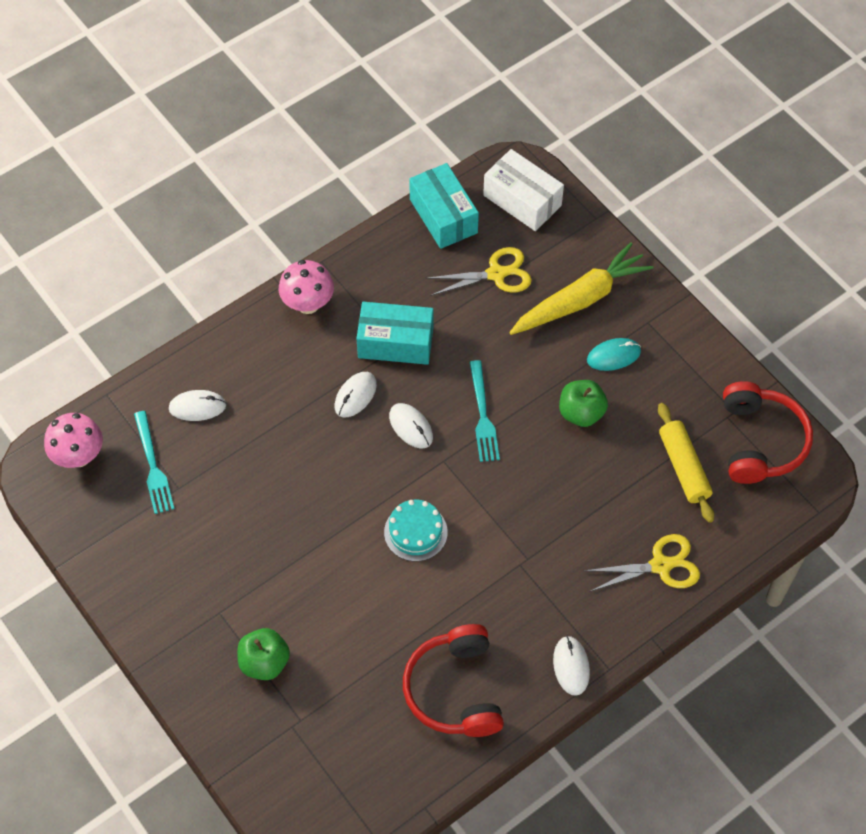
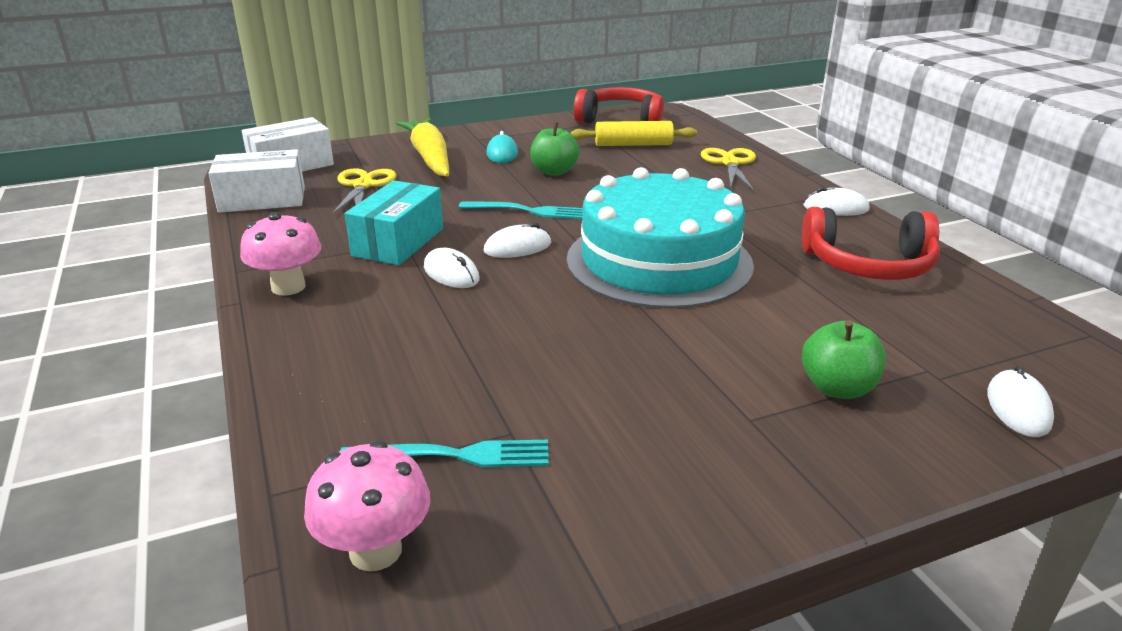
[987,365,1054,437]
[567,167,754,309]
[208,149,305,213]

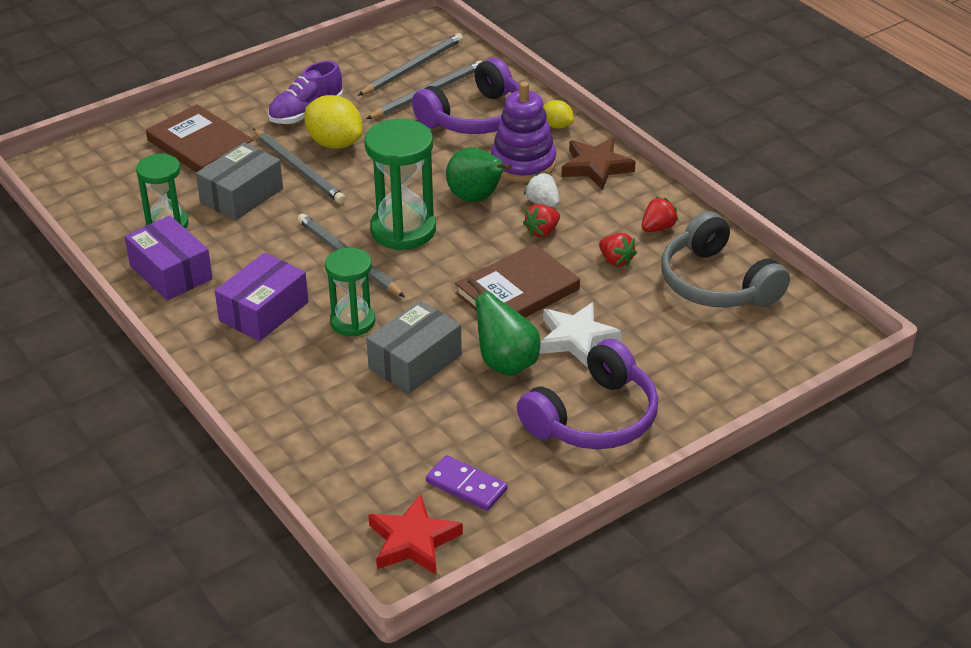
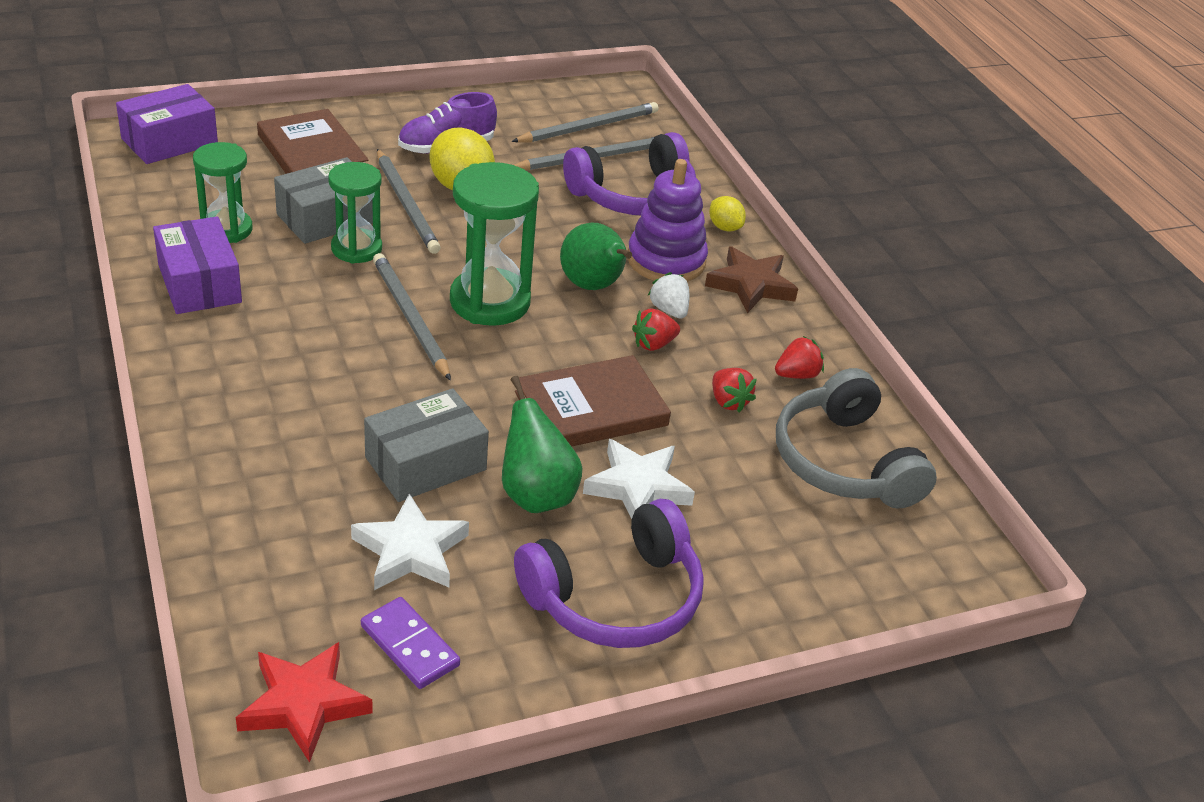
[116,84,218,164]
[328,162,382,264]
[351,493,469,590]

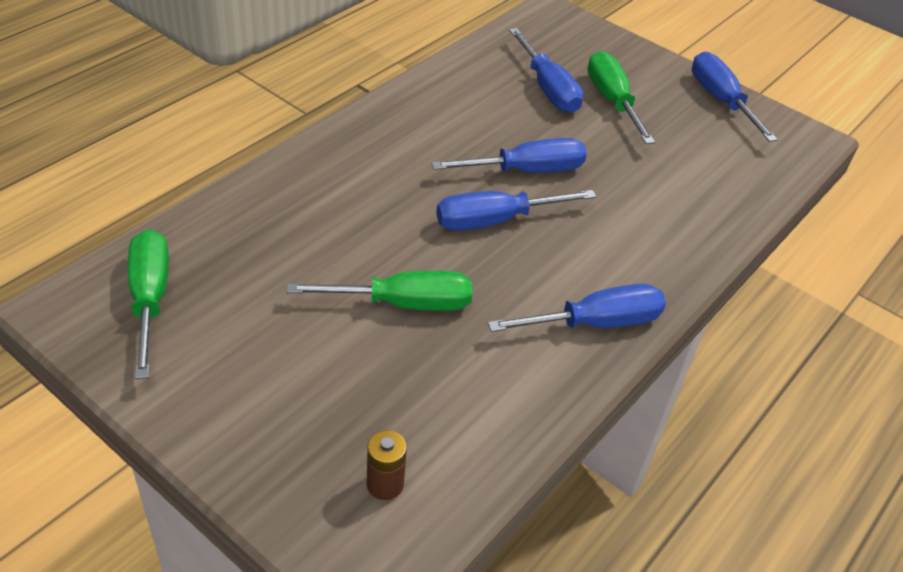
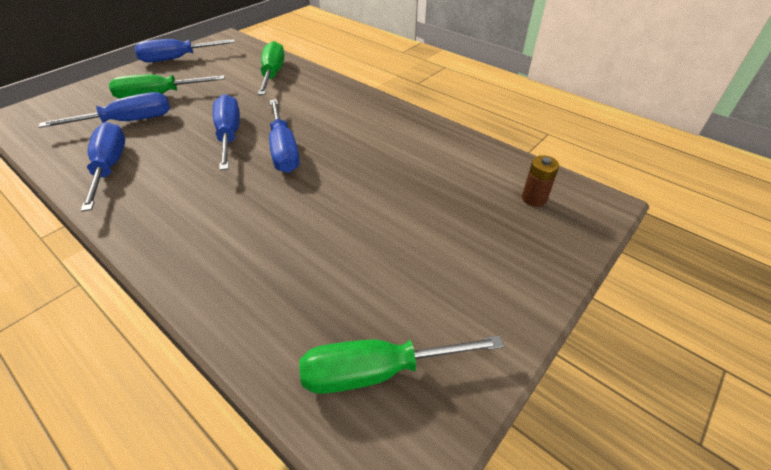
[258,41,285,95]
[81,122,125,212]

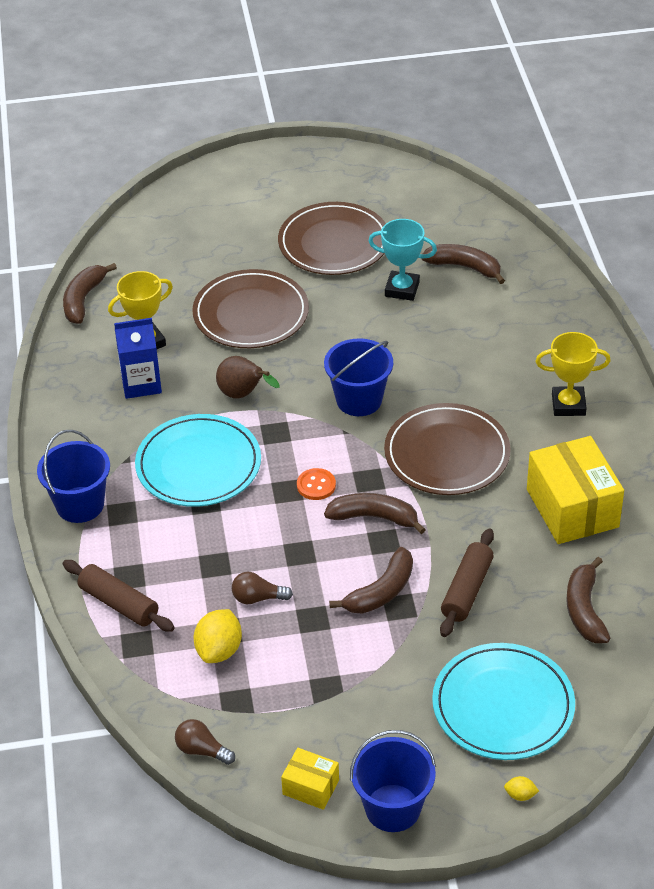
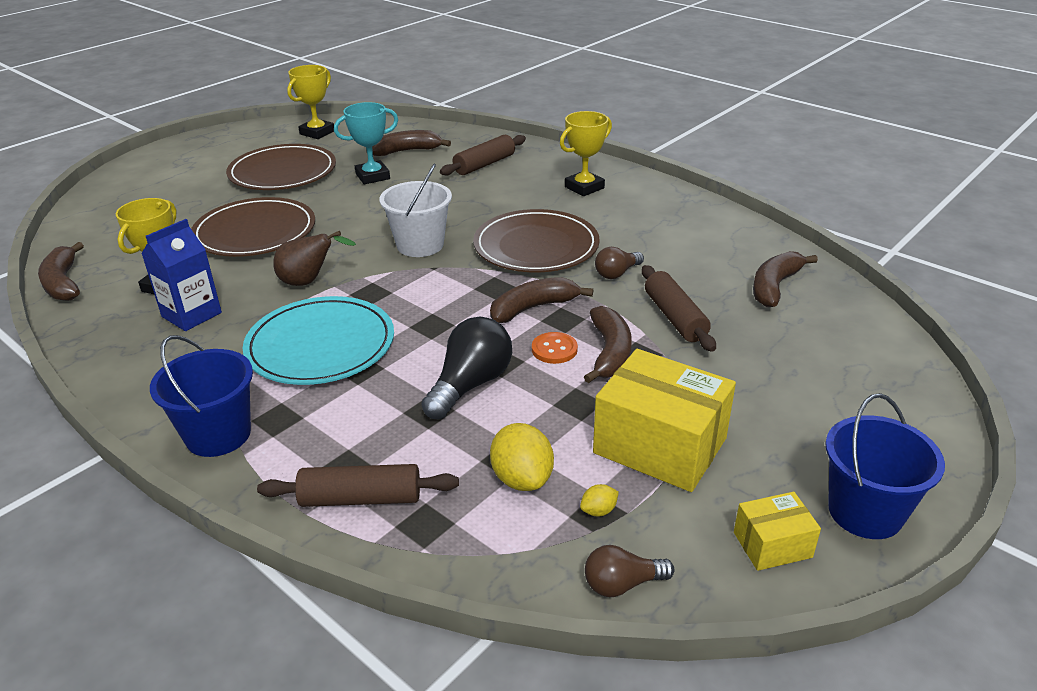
[595,247,644,279]
[532,332,578,364]
[380,163,452,257]
[432,643,575,760] (first image)
[580,484,619,516]
[593,349,736,492]
[753,251,818,307]
[287,65,334,139]
[421,317,512,419]
[440,135,526,175]

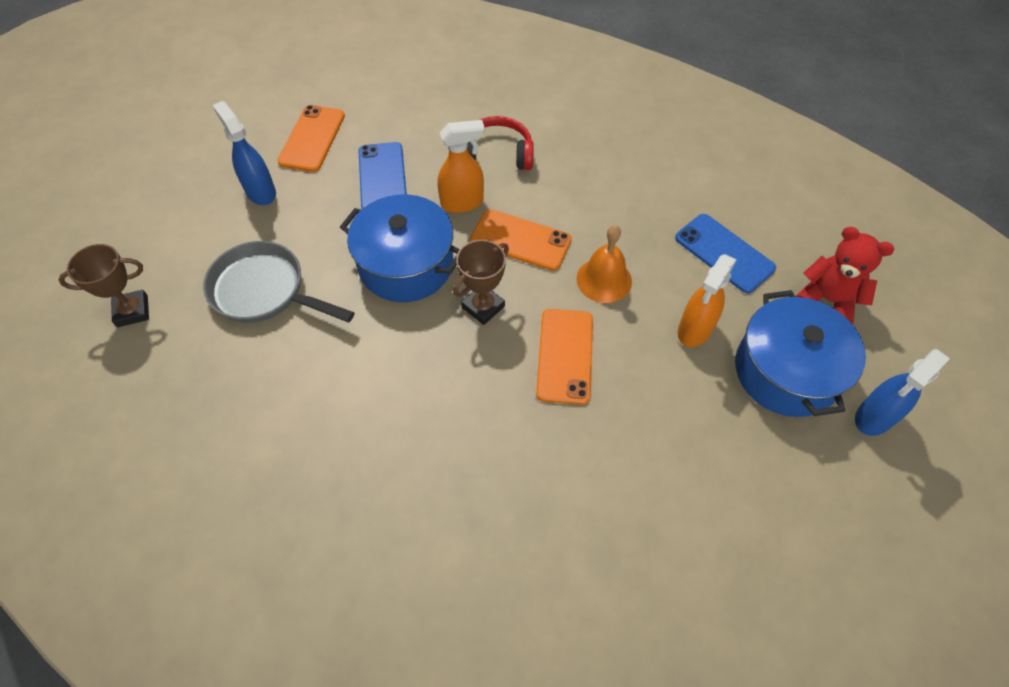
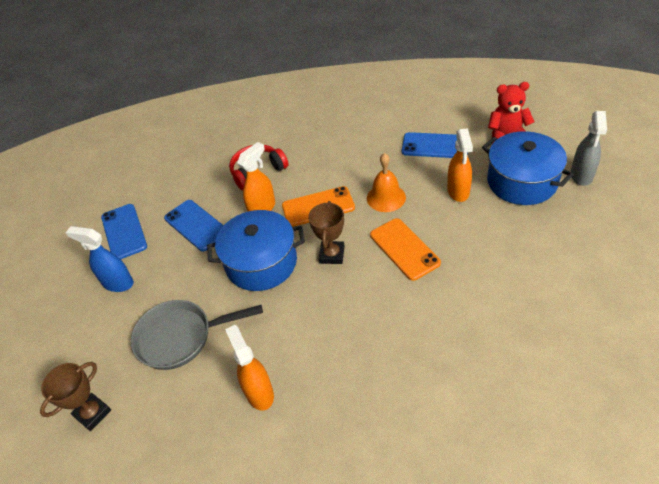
[101,204,147,259]
[571,111,607,186]
[225,325,274,411]

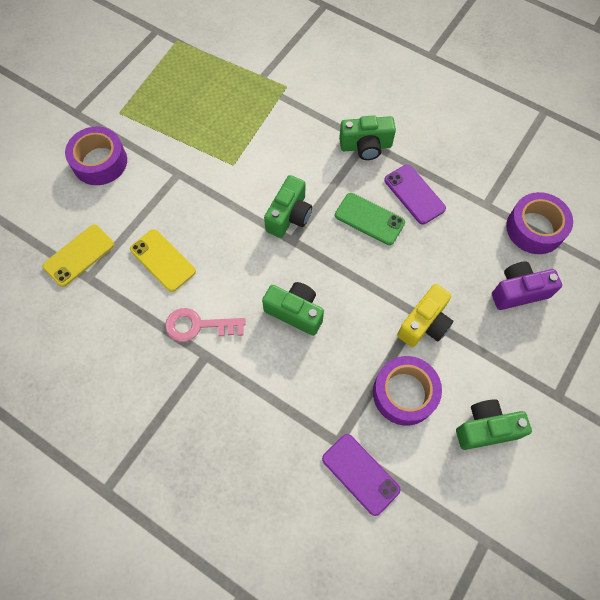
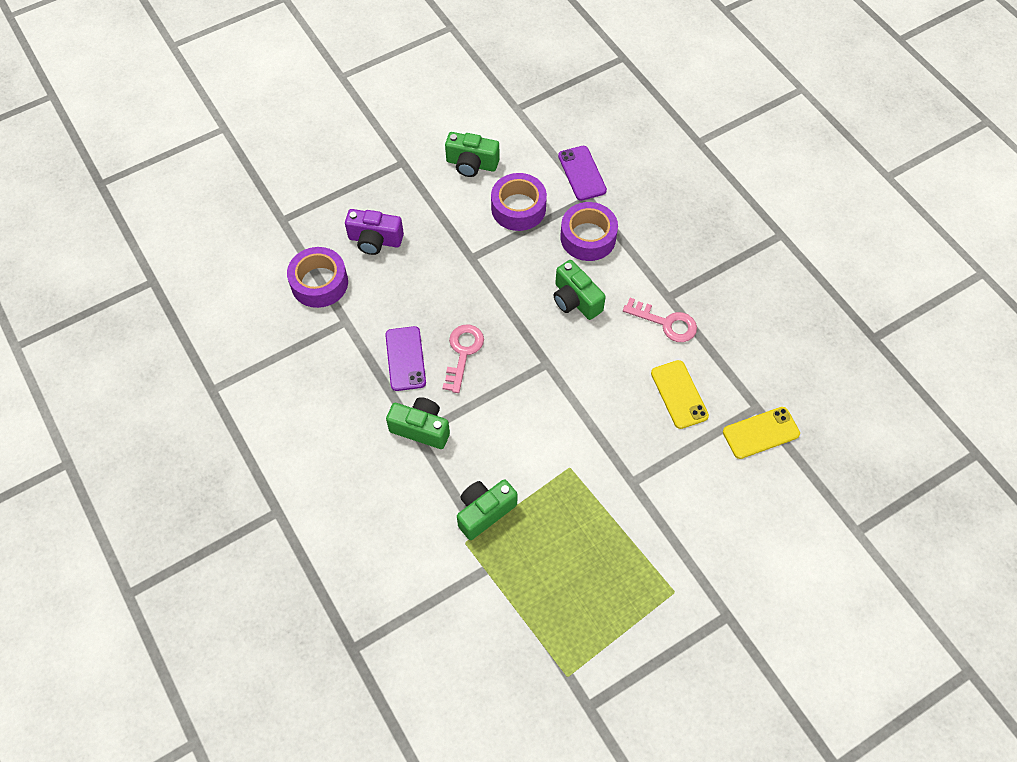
[560,202,618,261]
[457,479,518,540]
[442,325,484,393]
[397,284,453,347] (first image)

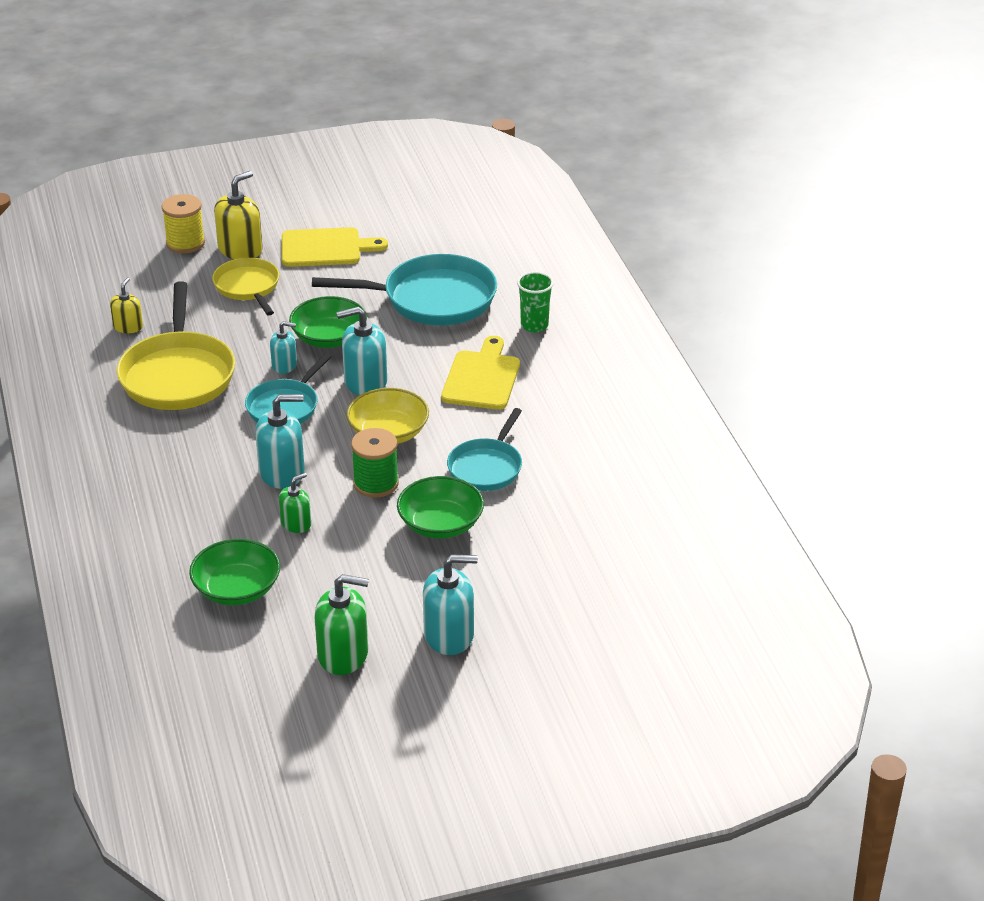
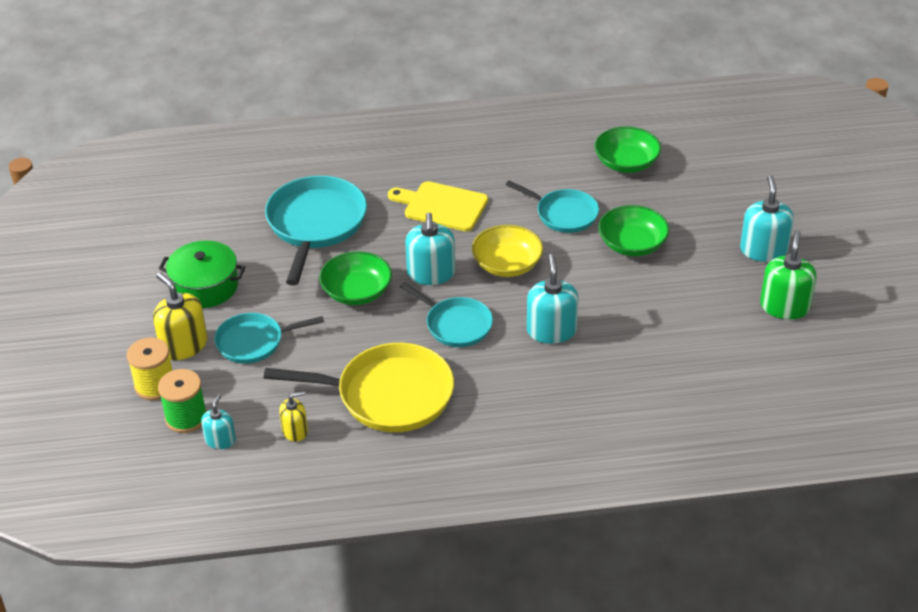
[279,391,308,442]
[594,126,661,173]
[214,313,324,364]
[201,394,236,449]
[279,473,311,533] (first image)
[159,241,245,308]
[158,369,207,433]
[517,272,554,332] (first image)

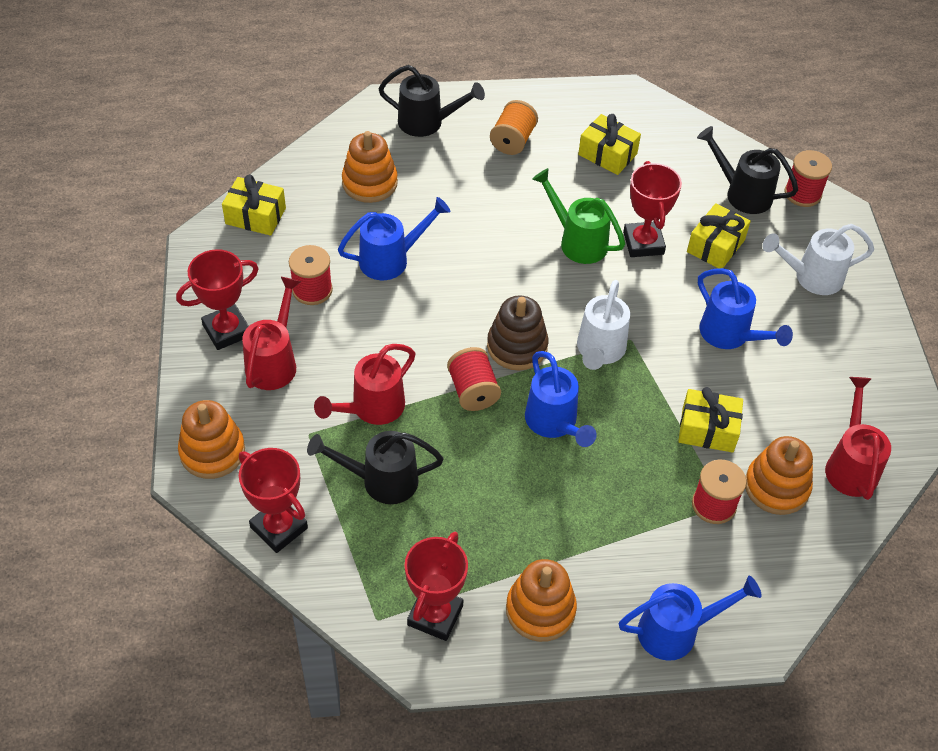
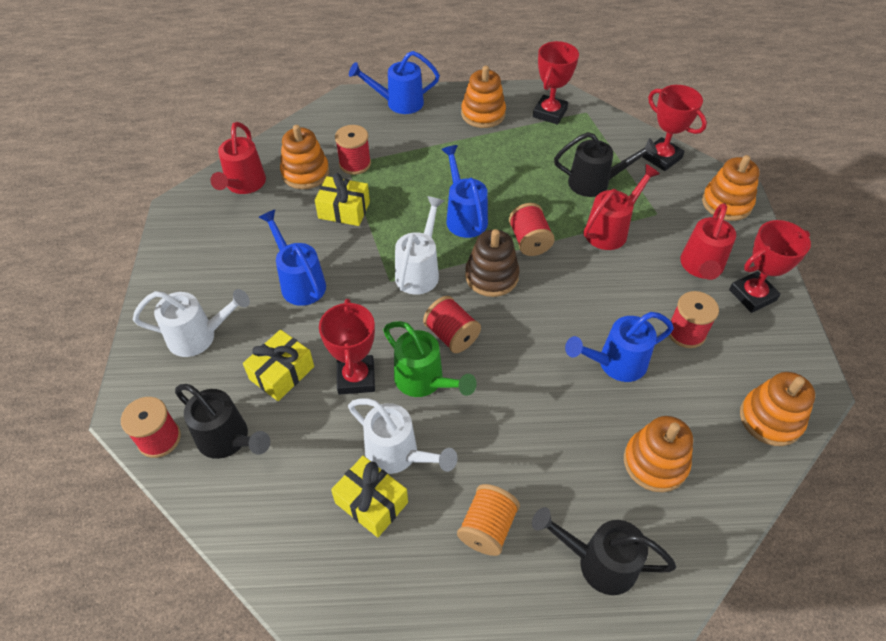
[740,372,815,446]
[348,398,457,474]
[423,296,481,353]

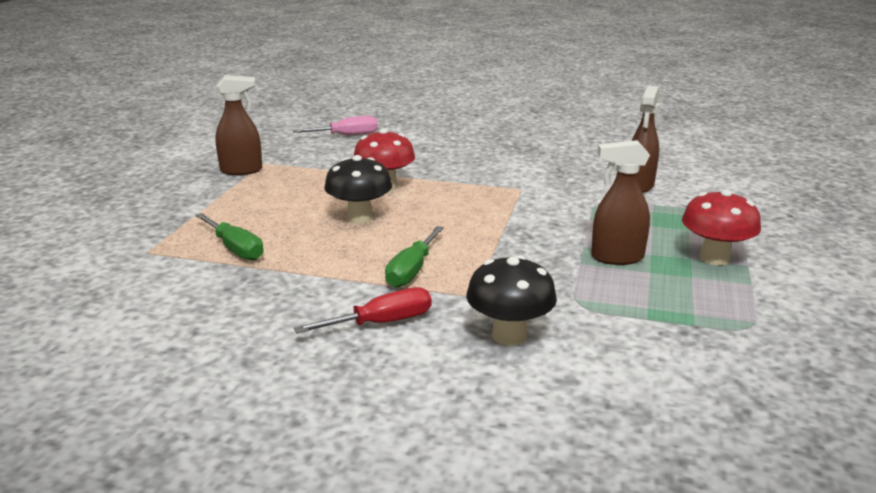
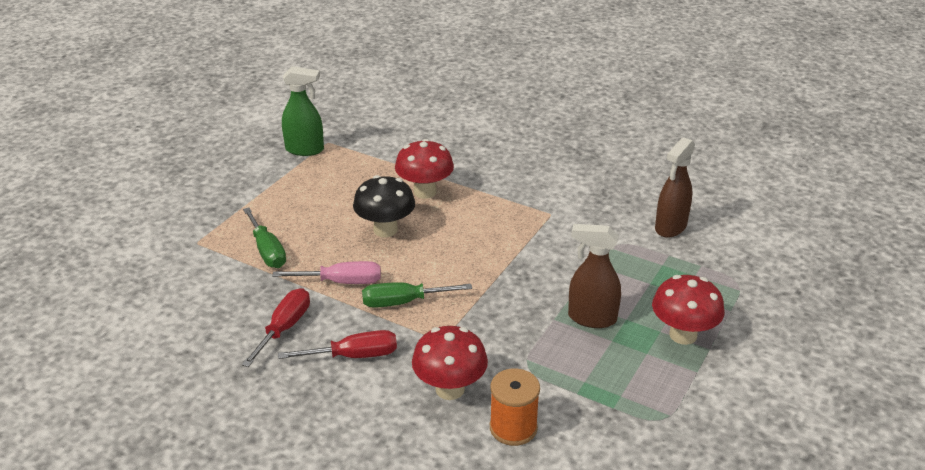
[282,66,324,156]
[272,261,381,284]
[362,282,472,308]
[412,326,488,400]
[242,288,310,367]
[490,369,540,446]

